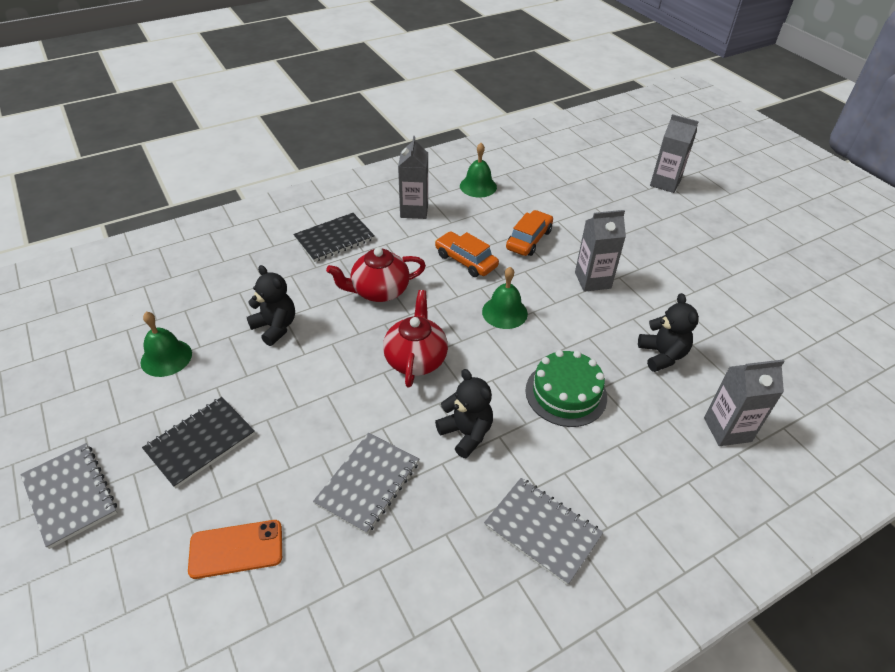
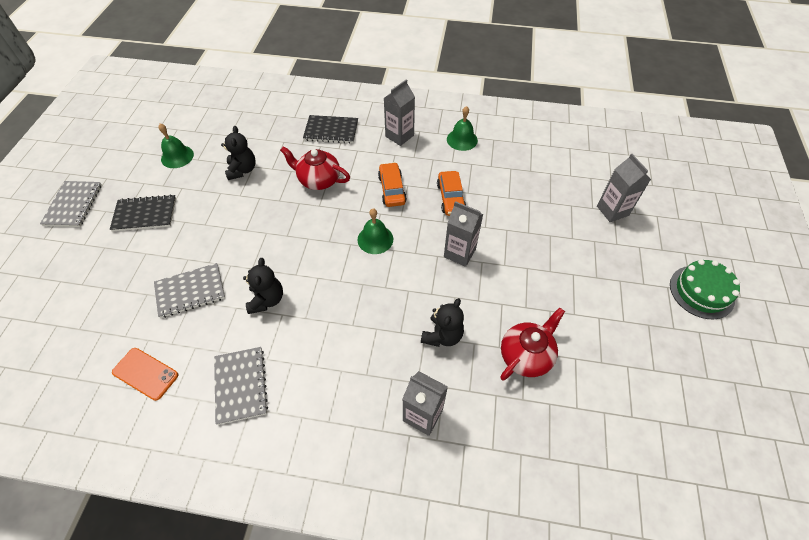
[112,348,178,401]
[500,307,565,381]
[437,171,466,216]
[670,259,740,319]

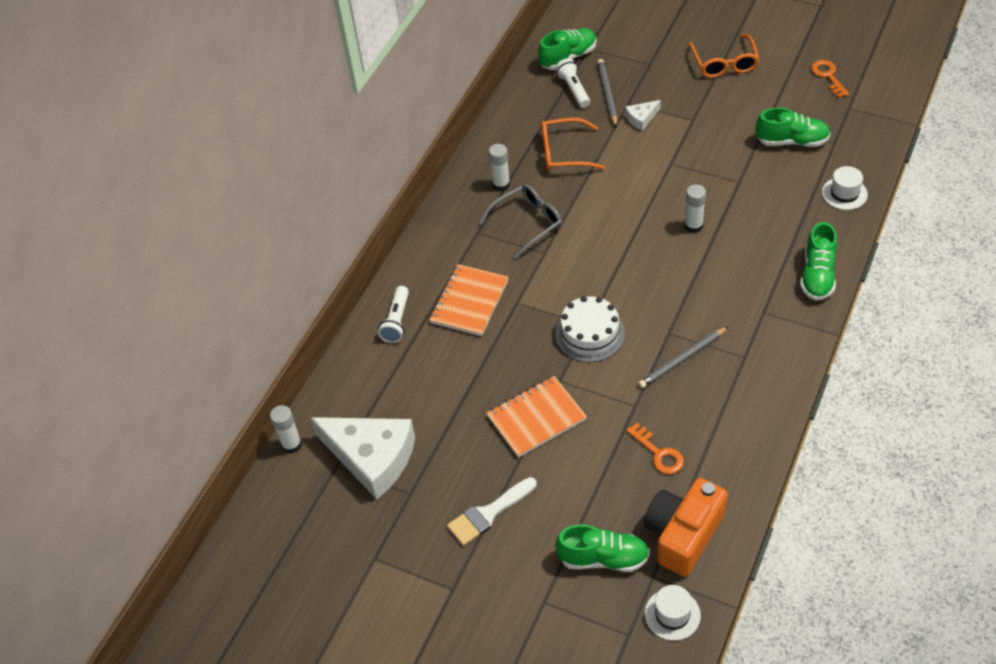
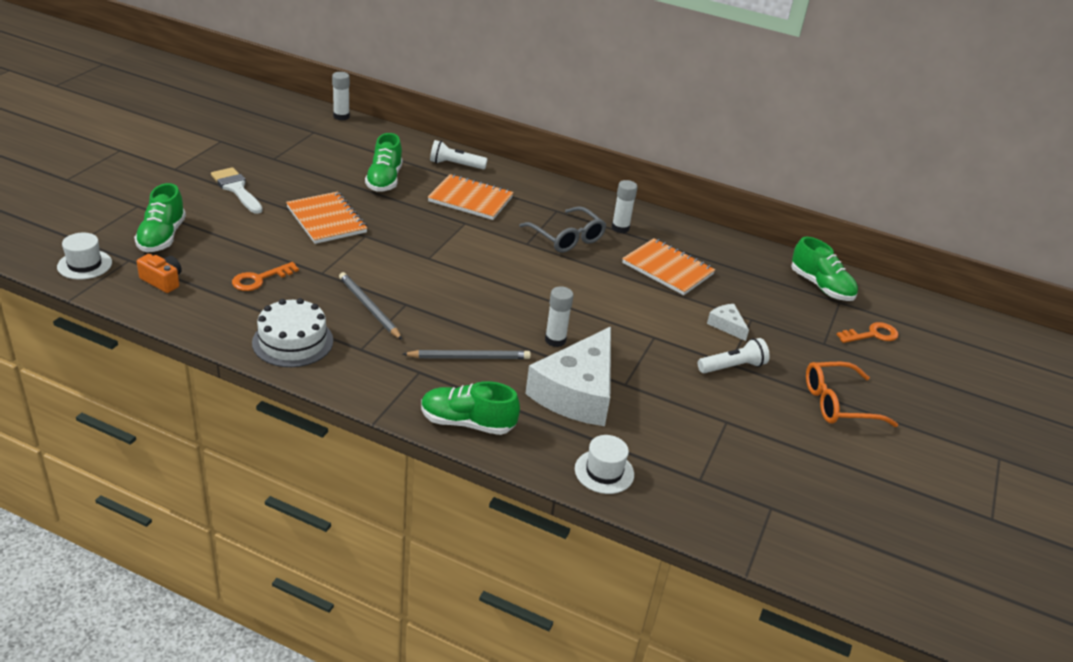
[525,327,611,426]
[622,238,715,295]
[698,338,770,373]
[252,298,333,367]
[403,350,531,359]
[137,254,182,293]
[365,133,402,192]
[836,322,899,343]

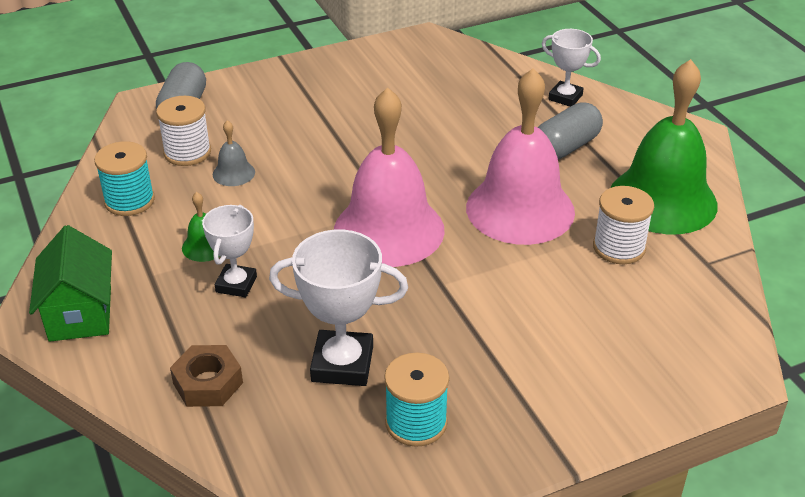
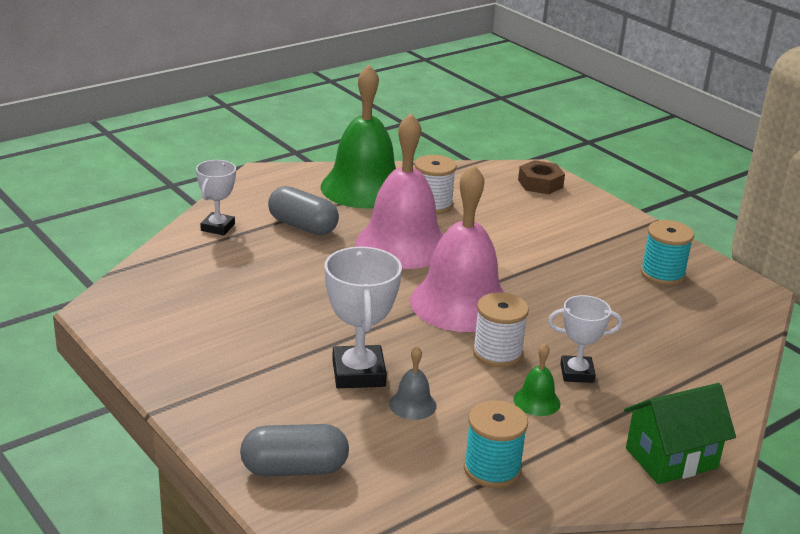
[473,293,529,367]
[518,160,565,194]
[325,247,402,388]

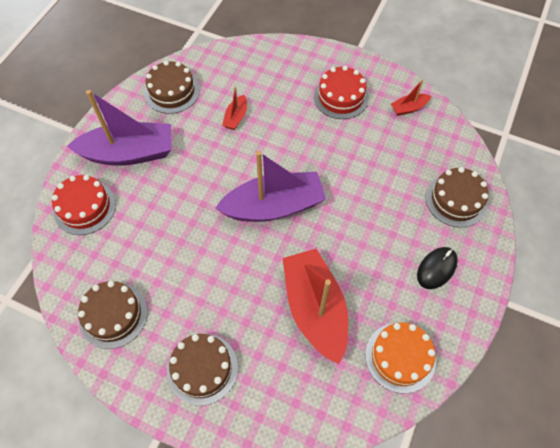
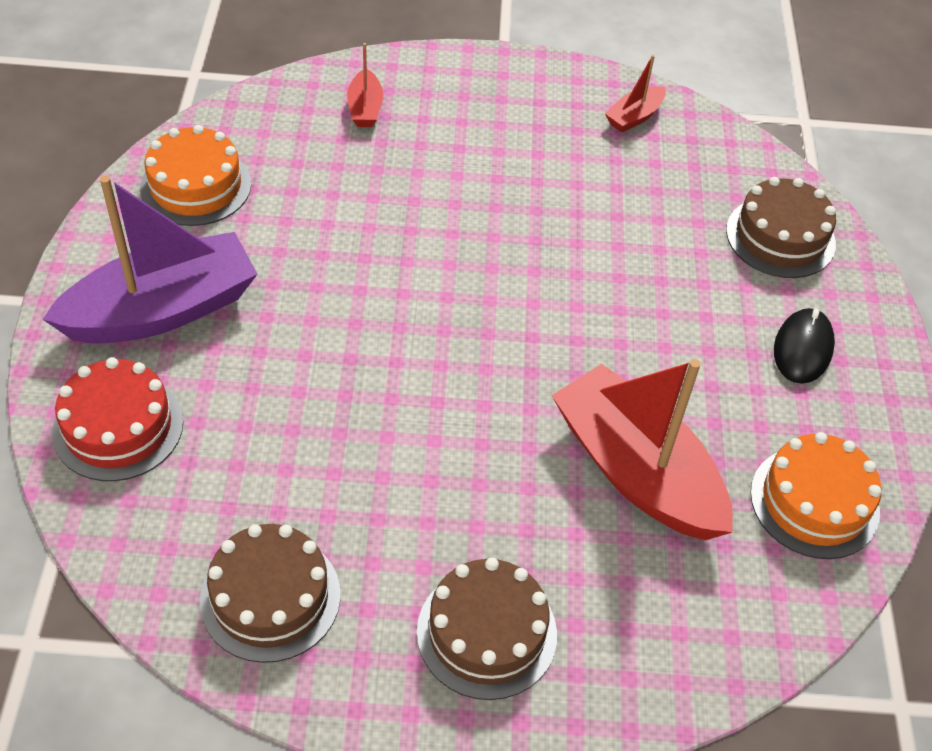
[140,125,251,226]
[215,151,326,222] (first image)
[347,43,383,127]
[314,66,369,119] (first image)

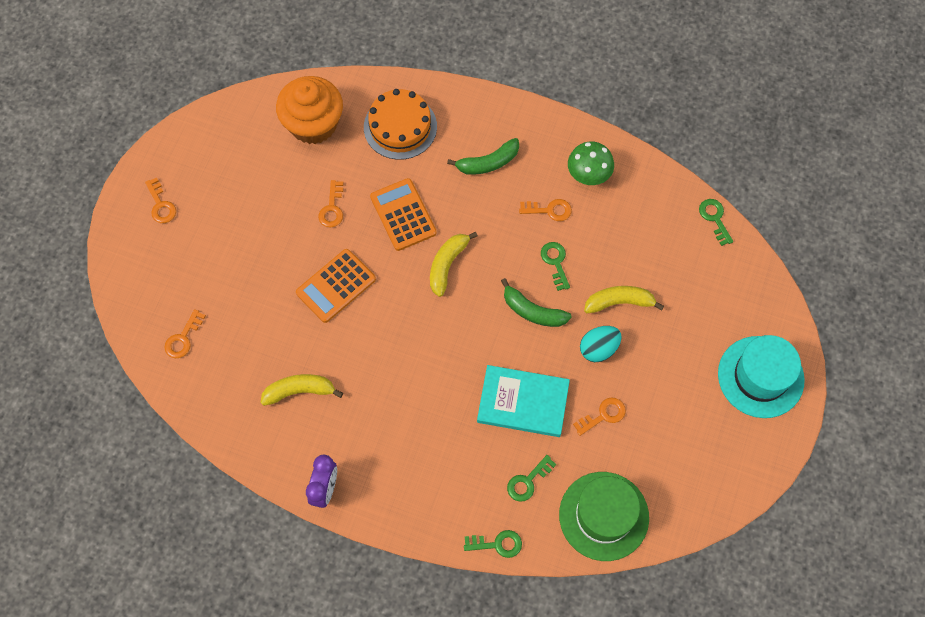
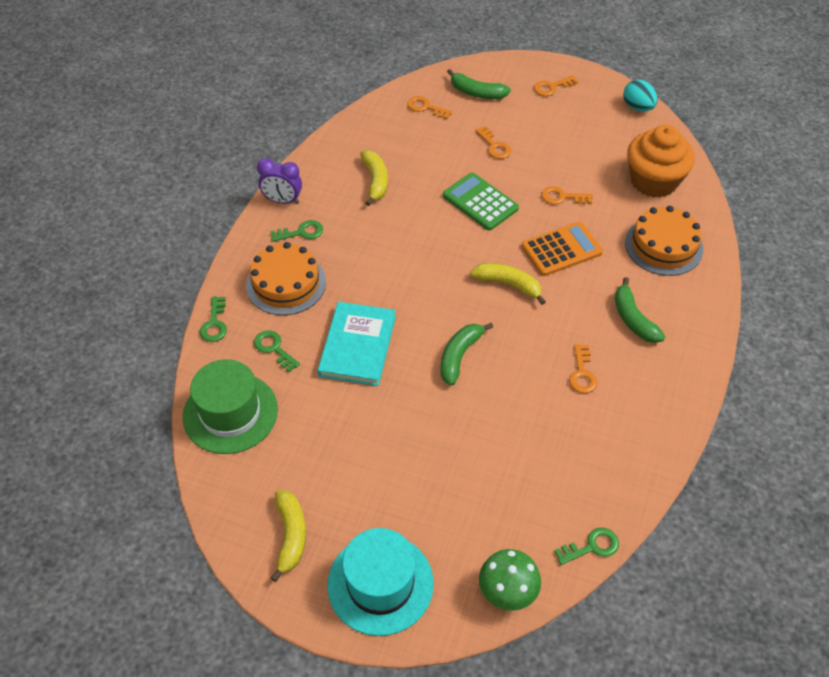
[443,173,519,231]
[270,220,323,242]
[479,549,541,611]
[475,126,511,159]
[623,80,657,111]
[271,490,306,582]
[246,242,326,315]
[447,69,511,99]

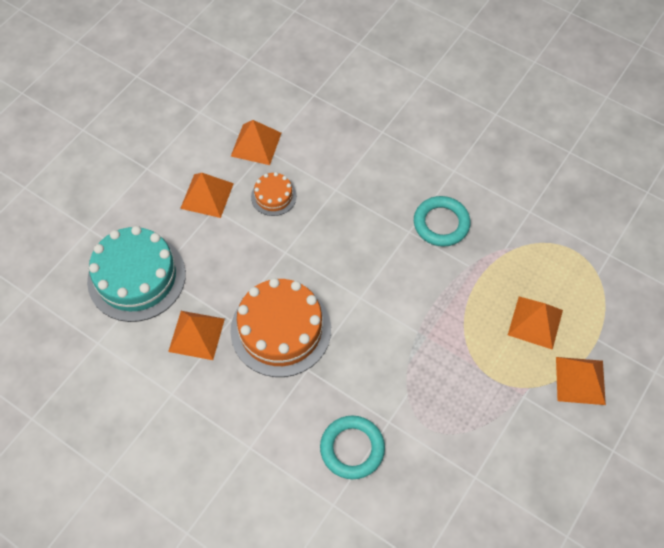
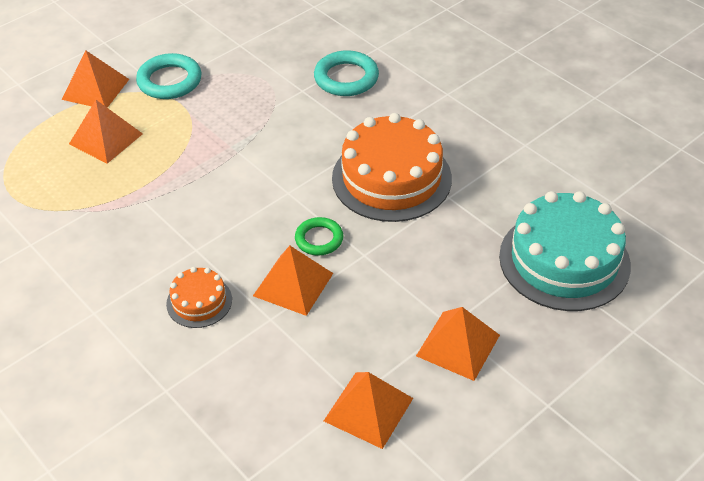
[253,246,333,316]
[166,267,232,328]
[136,53,202,99]
[295,217,344,256]

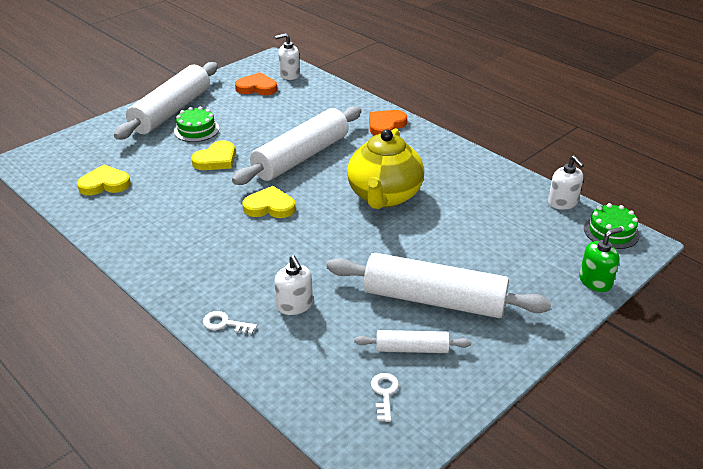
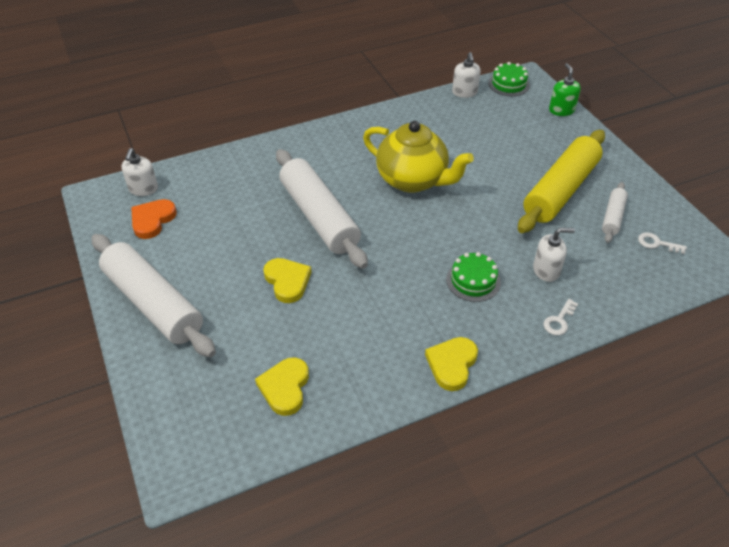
[446,252,501,302]
[425,337,478,391]
[518,130,605,233]
[369,110,407,136] (first image)
[452,52,481,98]

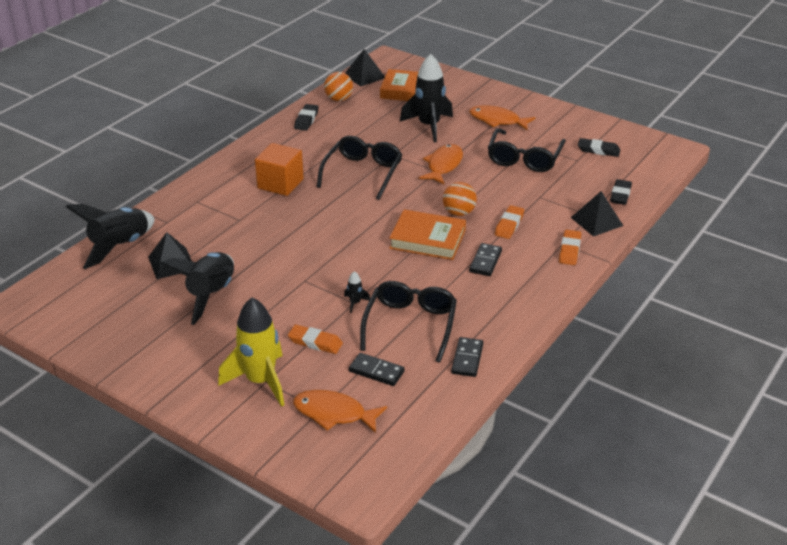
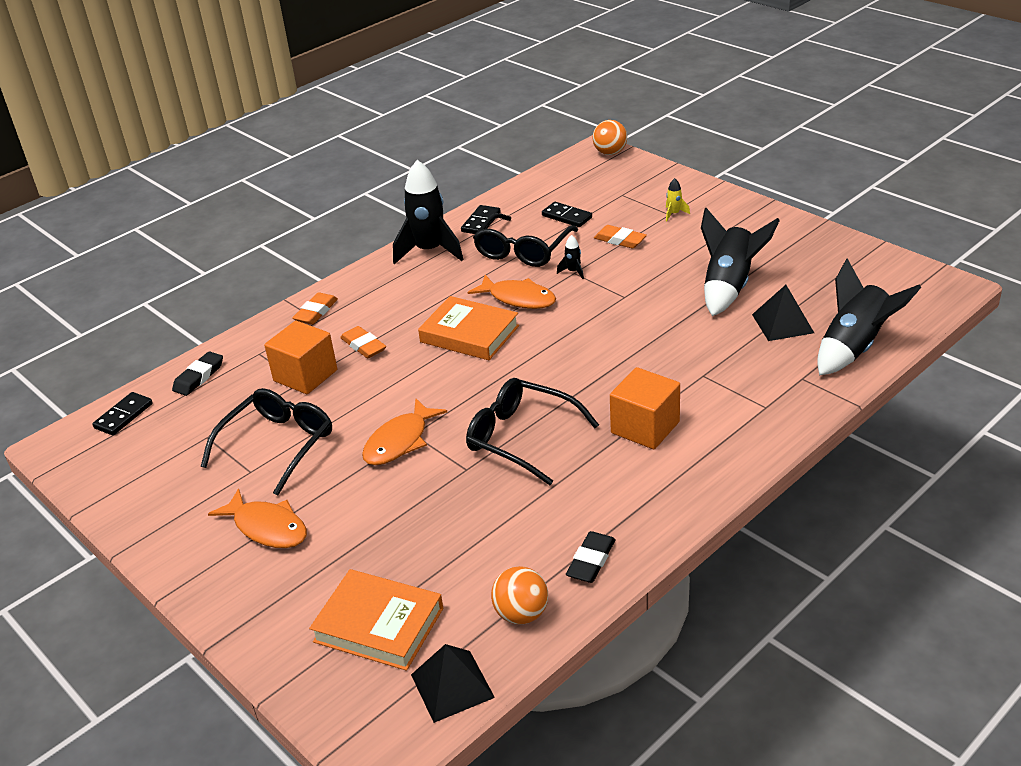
[666,178,690,221]
[468,275,556,309]
[466,378,599,485]
[393,160,463,264]
[593,120,627,155]
[92,392,153,436]
[340,326,386,358]
[571,191,623,237] (first image)
[578,138,620,157] (first image)
[264,321,337,394]

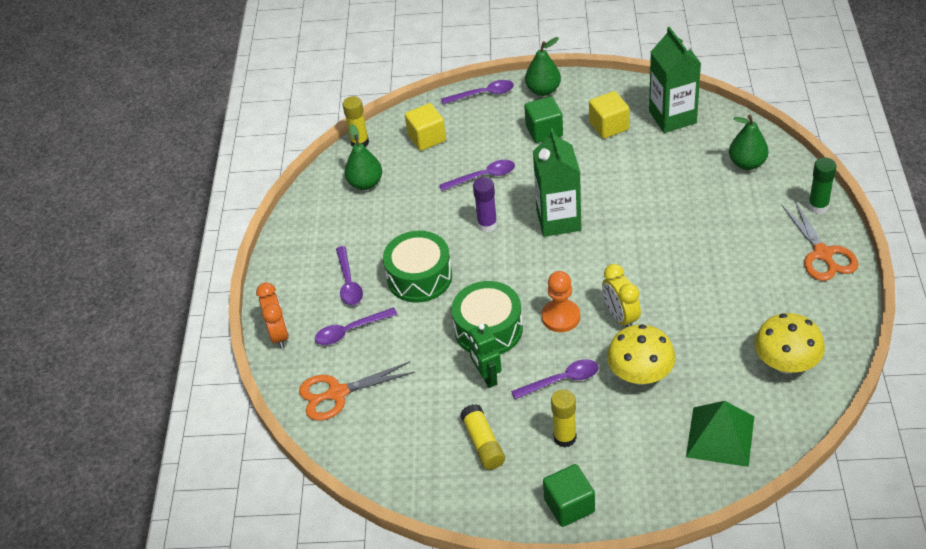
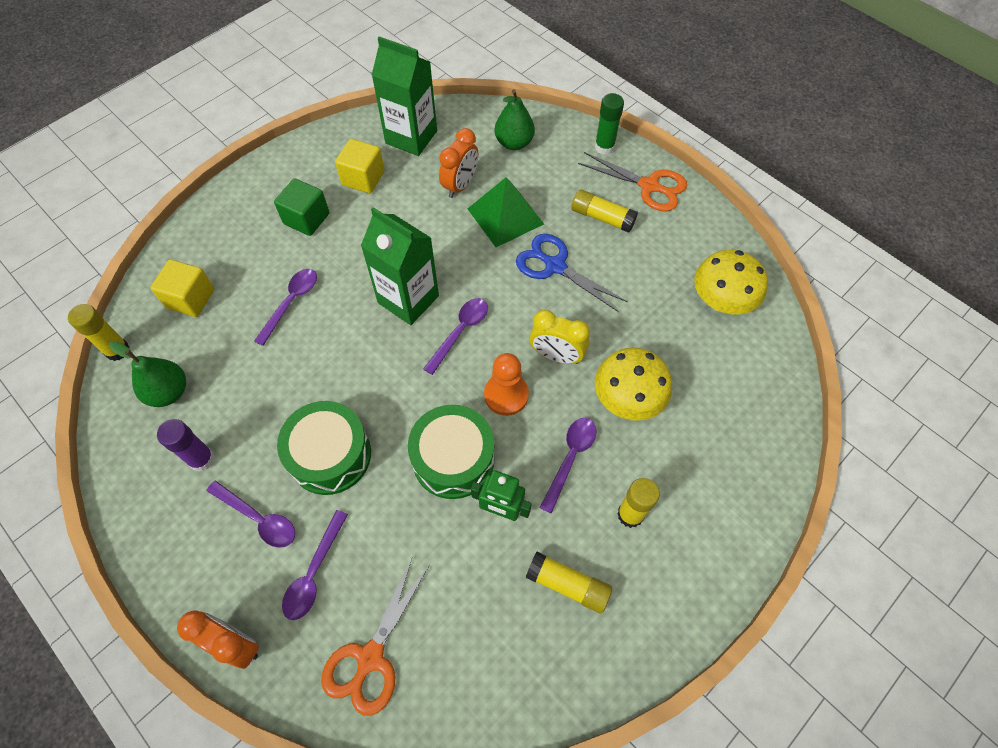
[423,298,488,375]
[157,419,215,472]
[525,37,561,96] (first image)
[543,464,595,527] (first image)
[468,177,544,247]
[439,128,478,198]
[516,234,628,312]
[571,189,638,233]

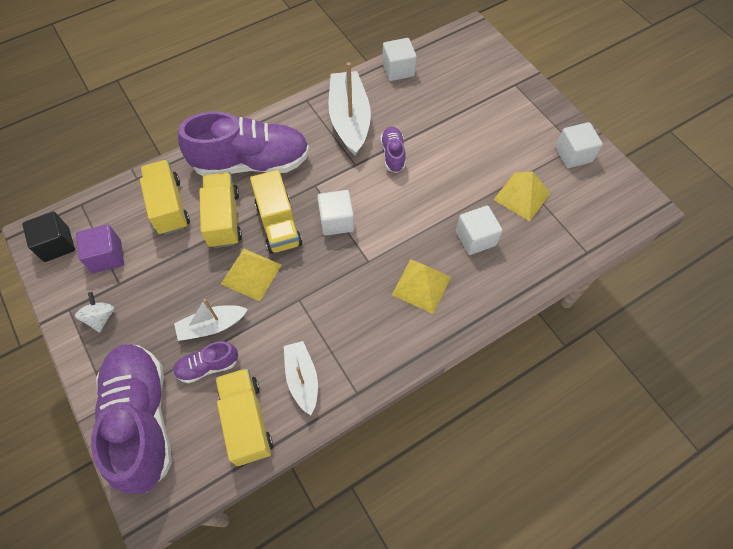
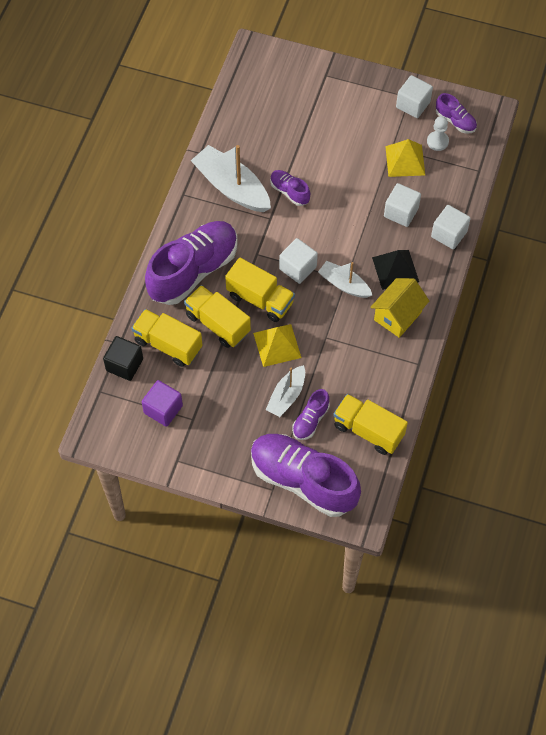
[103,336,143,381]
[75,292,114,332] (first image)
[318,261,372,298]
[431,205,471,249]
[372,250,419,290]
[370,278,429,338]
[427,116,449,151]
[436,93,477,133]

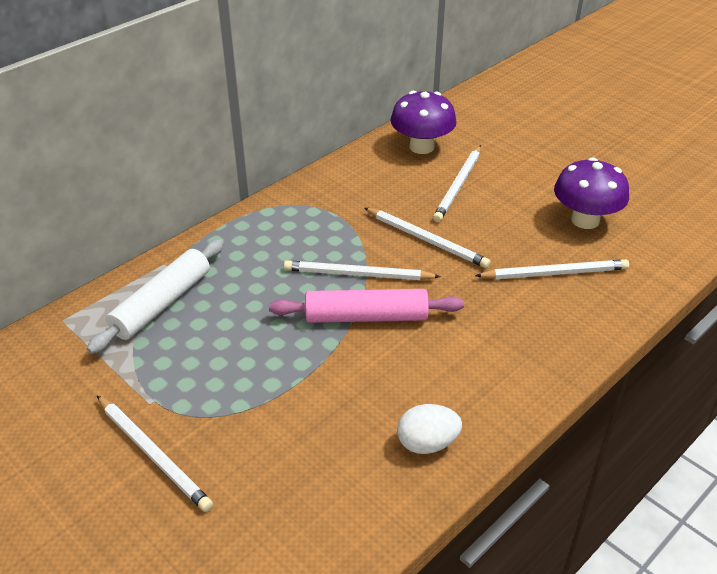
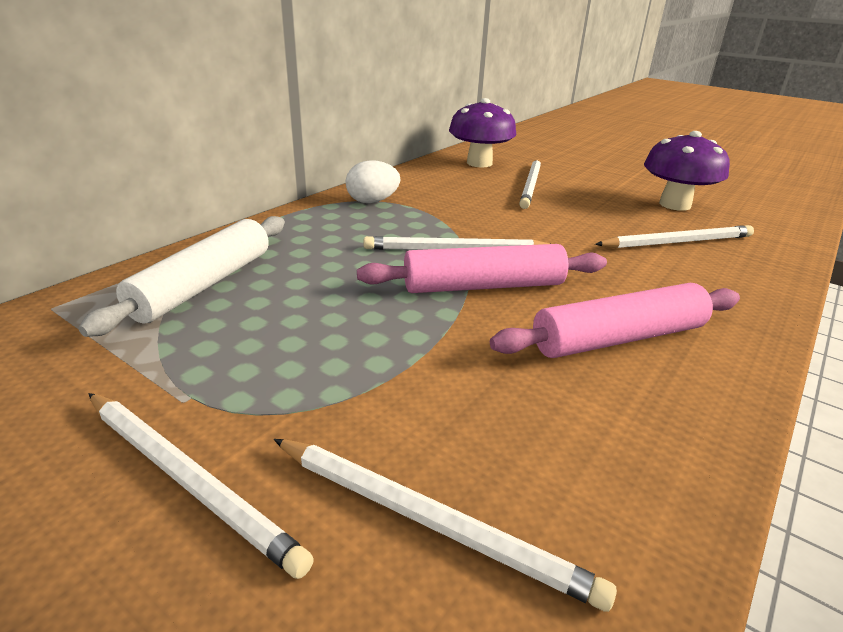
[273,439,617,612]
[346,160,400,203]
[490,283,740,358]

